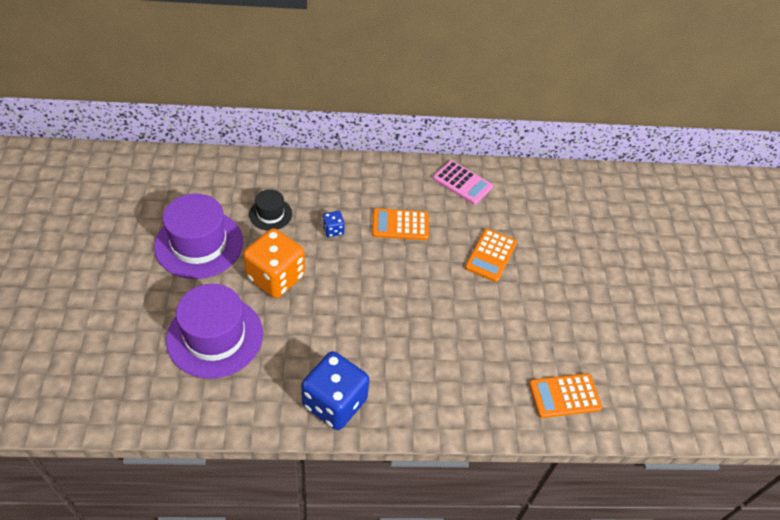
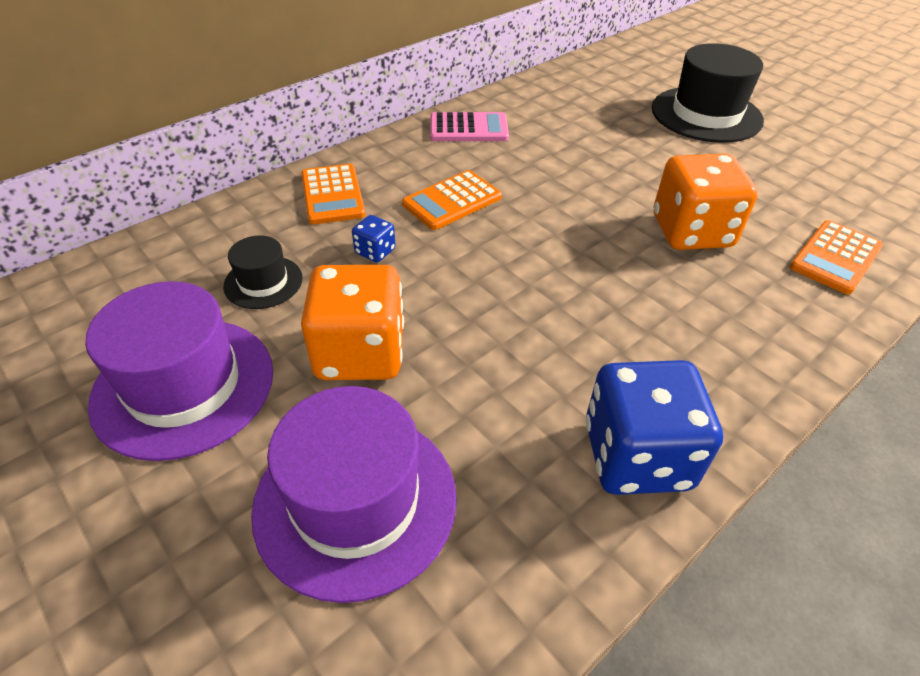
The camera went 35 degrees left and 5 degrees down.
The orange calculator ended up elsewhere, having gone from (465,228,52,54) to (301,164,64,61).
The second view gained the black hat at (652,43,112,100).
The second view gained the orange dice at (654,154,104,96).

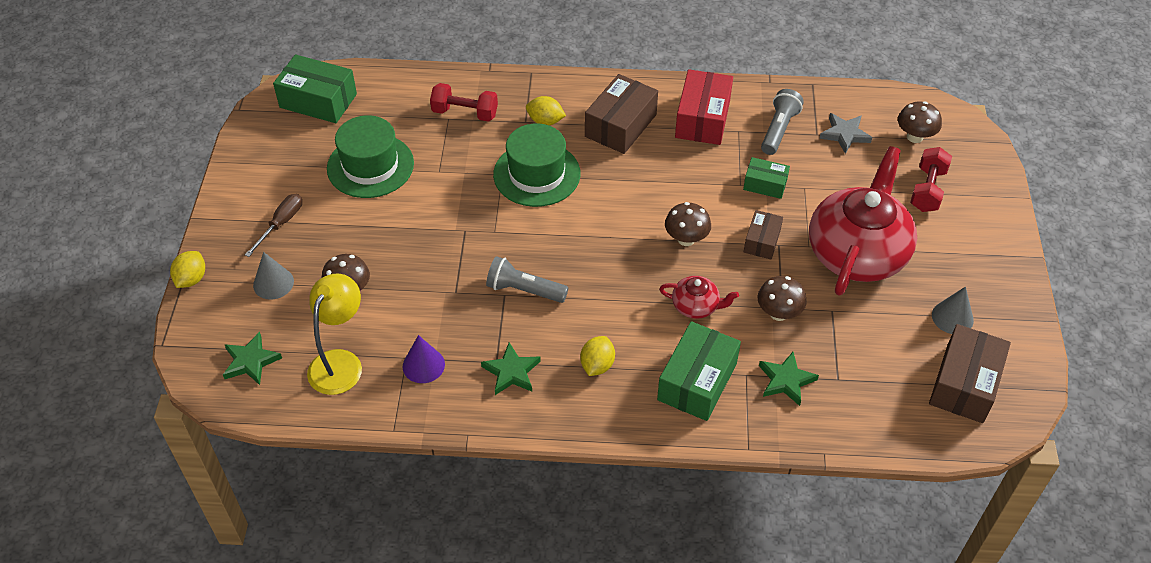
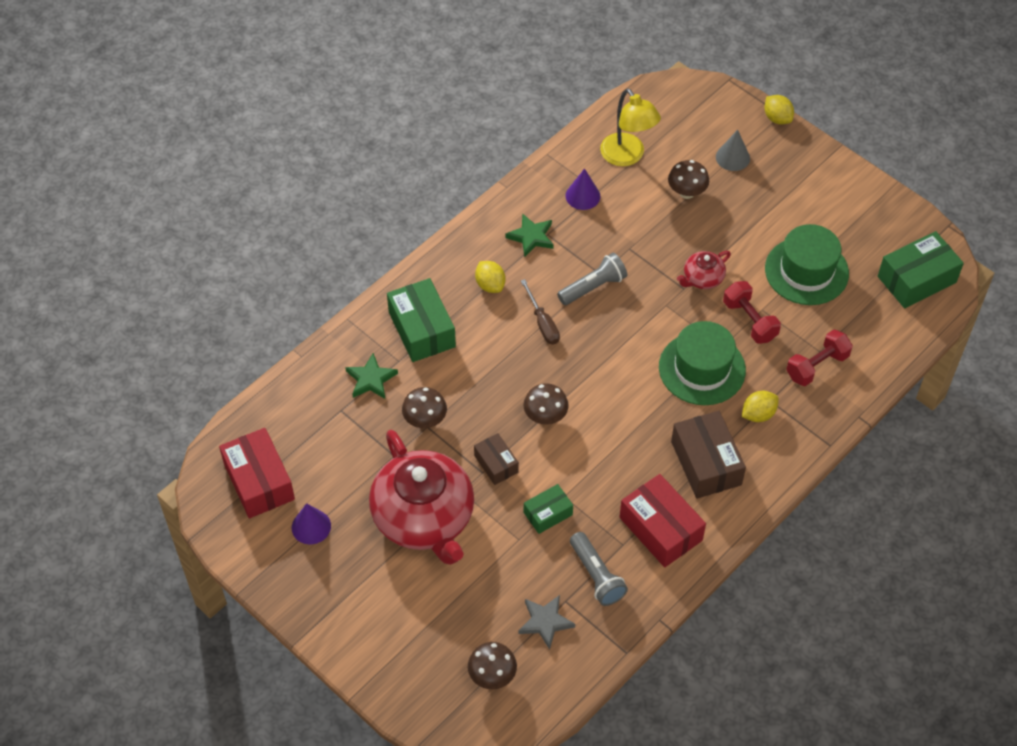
The camera went 130 degrees right and 5 degrees up.
The red dumbbell ended up elsewhere, having gone from (910,147,42,65) to (723,281,58,63).
The brown screwdriver ended up elsewhere, having gone from (245,194,57,63) to (521,279,39,65).
The red teapot ended up elsewhere, having gone from (659,276,80,43) to (677,251,54,38).
What was the grey cone at (932,287,42,47) turned into the purple cone at (292,503,39,41).
What was the brown box at (929,324,82,99) turned into the red box at (219,428,76,90).
The second view lost the green star at (223,332,59,53).

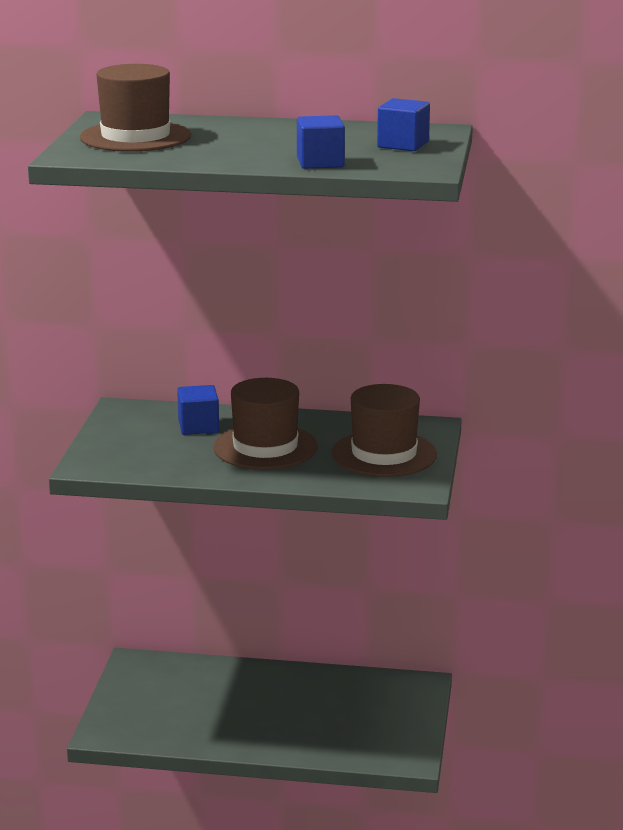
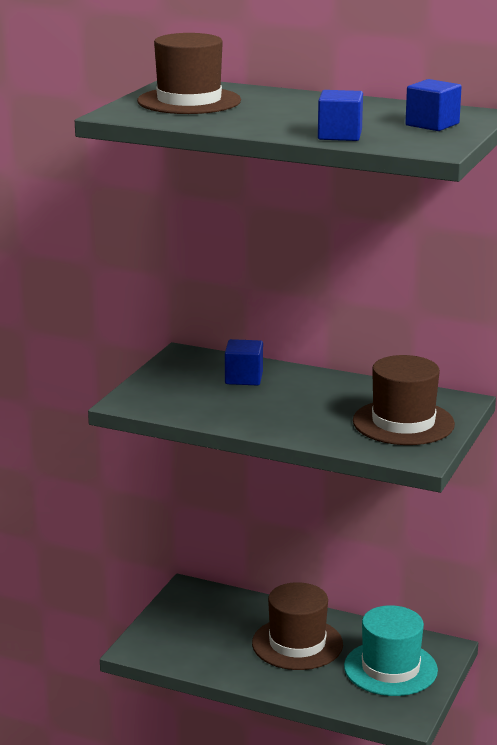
The camera went 15 degrees right and 0 degrees up.
The brown hat ended up elsewhere, having gone from (213,378,105,92) to (252,582,91,88).
The second view gained the turquoise hat at (344,605,94,91).

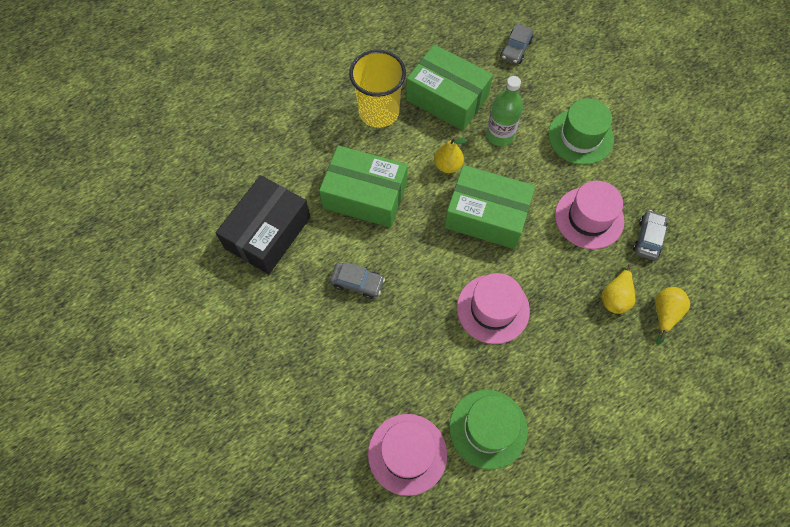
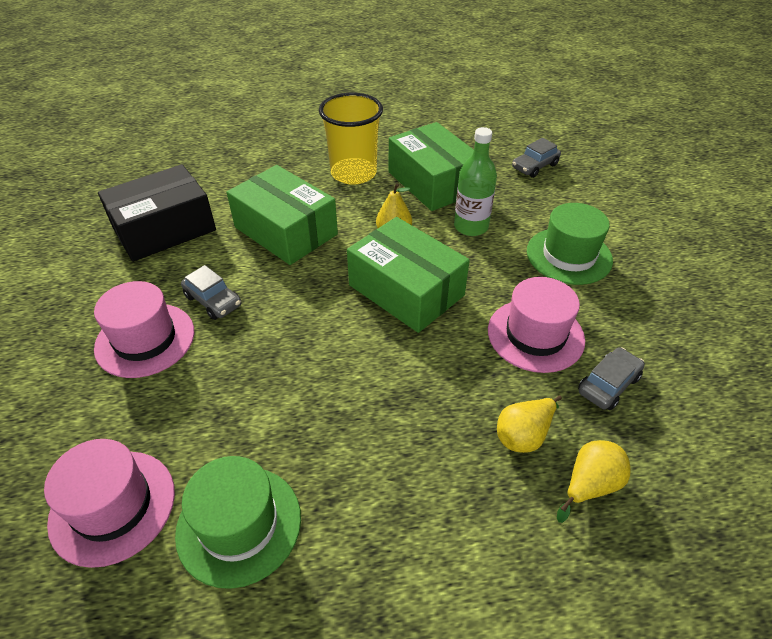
The camera went 25 degrees right and 20 degrees down.
The pink hat ended up elsewhere, having gone from (457,273,73,71) to (94,281,100,97).

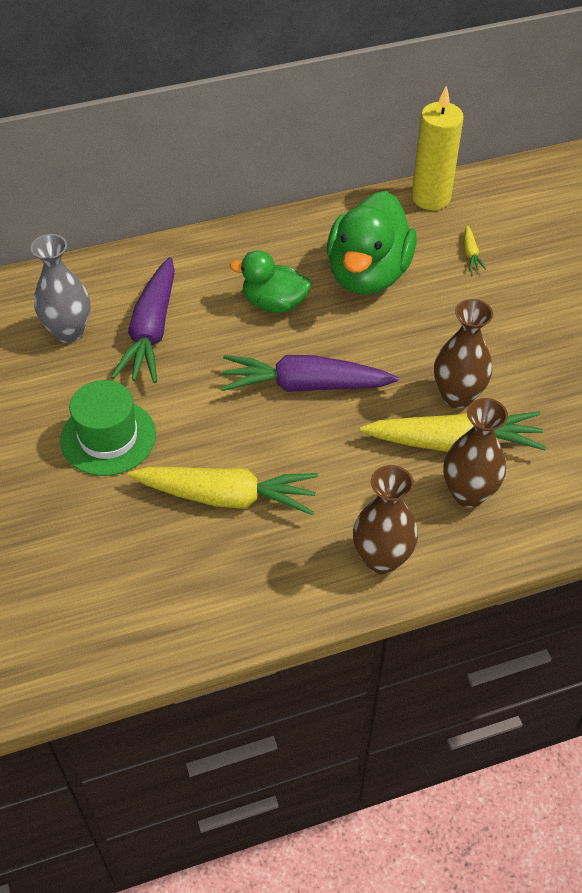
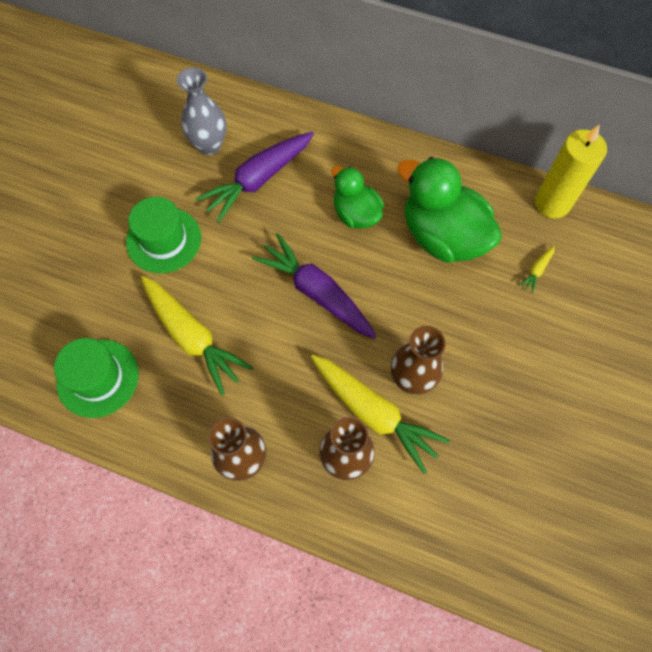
The camera went 40 degrees right and 15 degrees up.
The green duck at (327,191,90,104) ended up facing another way, 75 degrees clockwise from before.
The second view gained the green hat at (54,338,85,80).

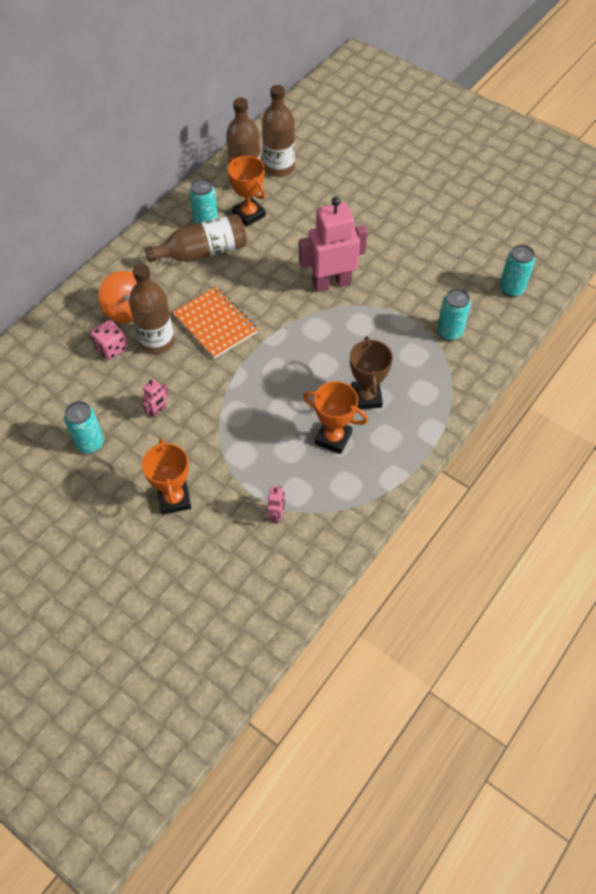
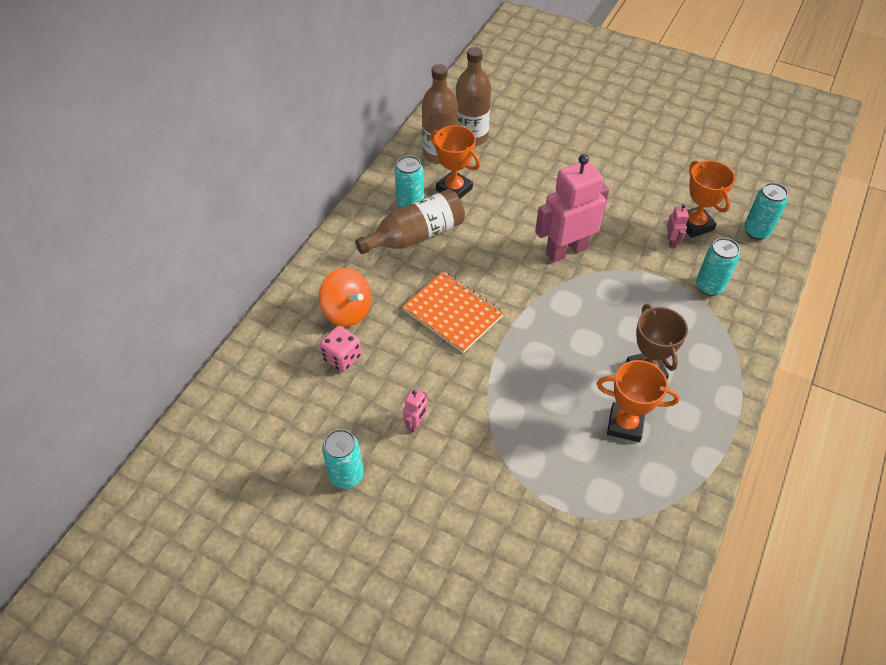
The camera went 10 degrees left and 5 degrees down.
The second view lost the brown bottle at (129,264,46,90).
The orange trophy ended up elsewhere, having gone from (142,439,49,76) to (686,160,49,78).
The pink robot ended up elsewhere, having gone from (267,486,18,38) to (667,204,22,44).

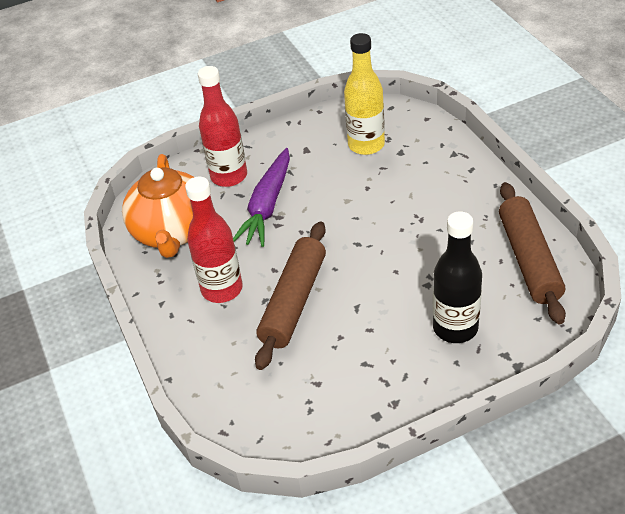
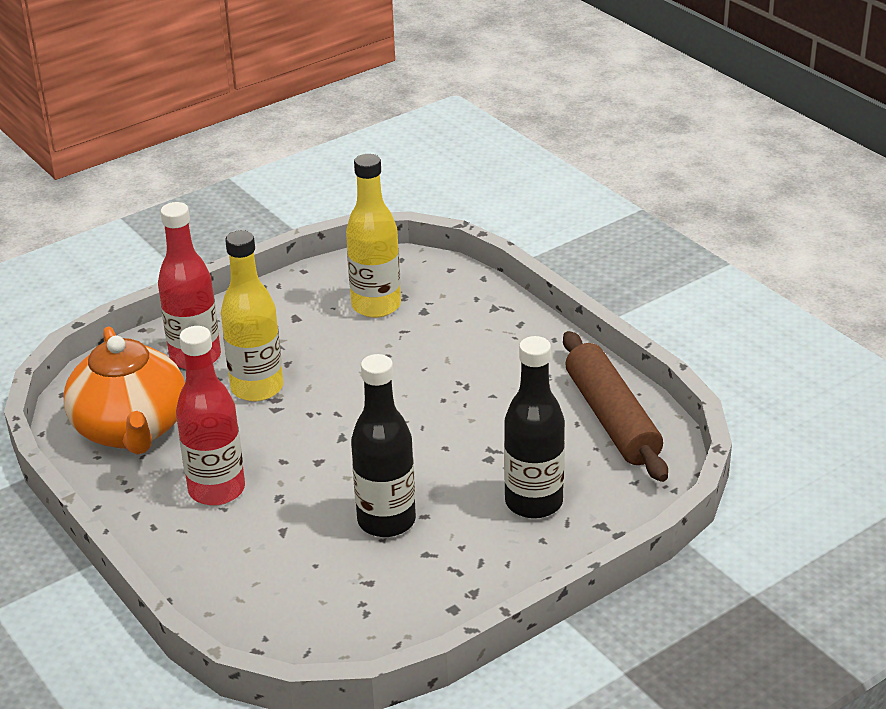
The camera went 15 degrees left and 10 degrees down.
Where the purple carrot stood at (233,148,57,99), the yellow bottle came to stand at (221,230,62,172).
The second view lost the brown rolling pin at (255,221,71,149).
The second view gained the black bottle at (351,354,65,183).

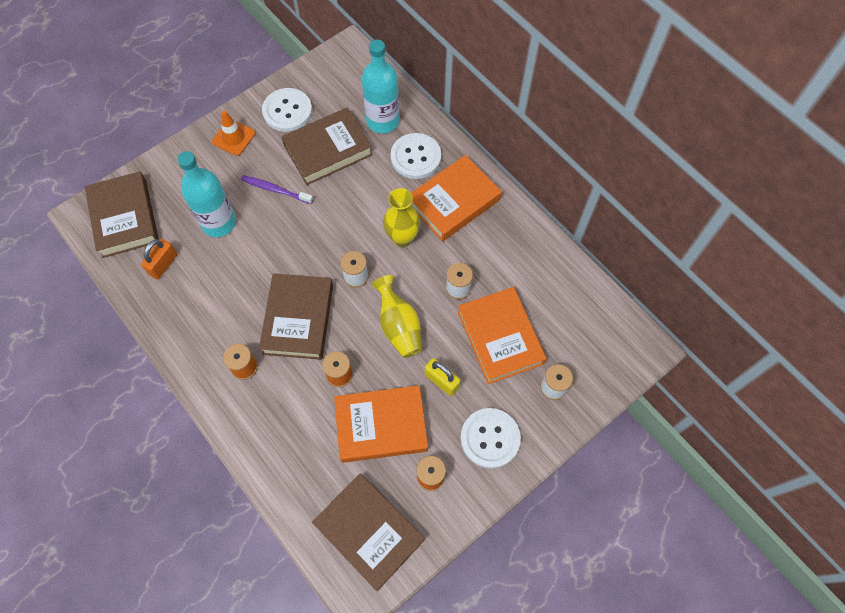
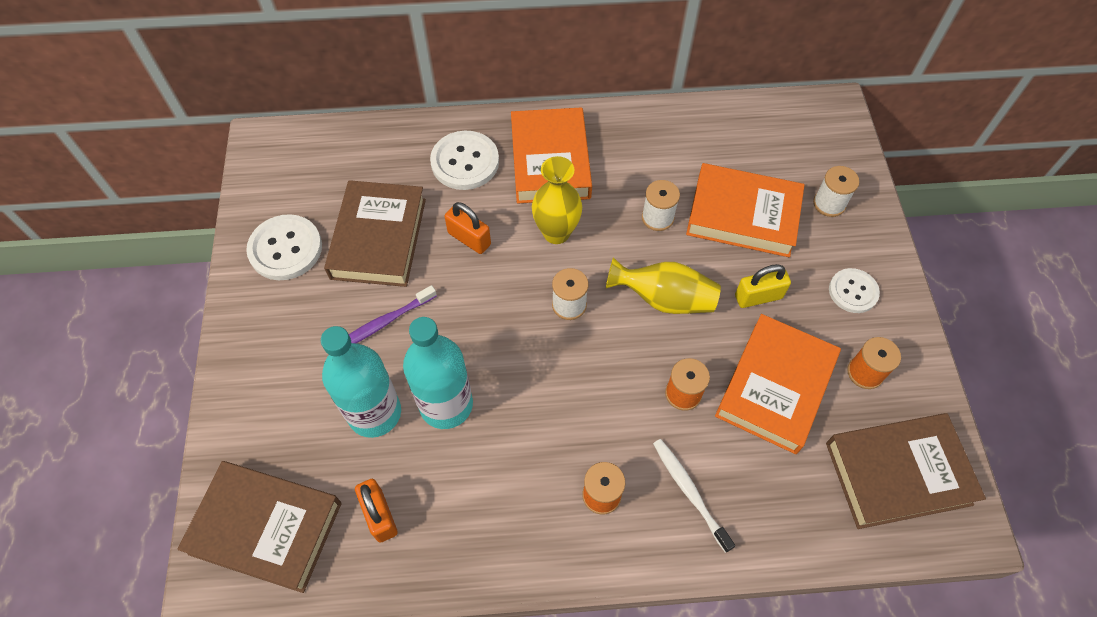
The camera went 55 degrees left and 5 degrees down.
The turquoise bottle ended up elsewhere, having gone from (362,40,38,93) to (403,317,70,112).
The second view lost the orange traffic cone at (212,111,43,45).
The second view lost the brown book at (259,273,74,87).
The size of the white button at (461,408,60,61) changed by a factor of 0.65.
The second view gained the orange padlock at (445,202,46,52).
The second view gained the white toothbrush at (653,439,82,114).

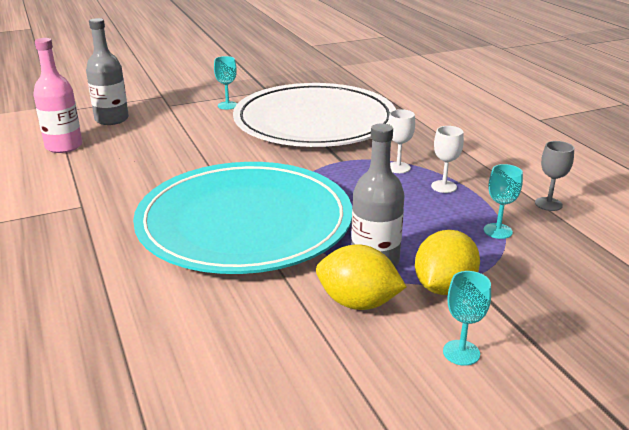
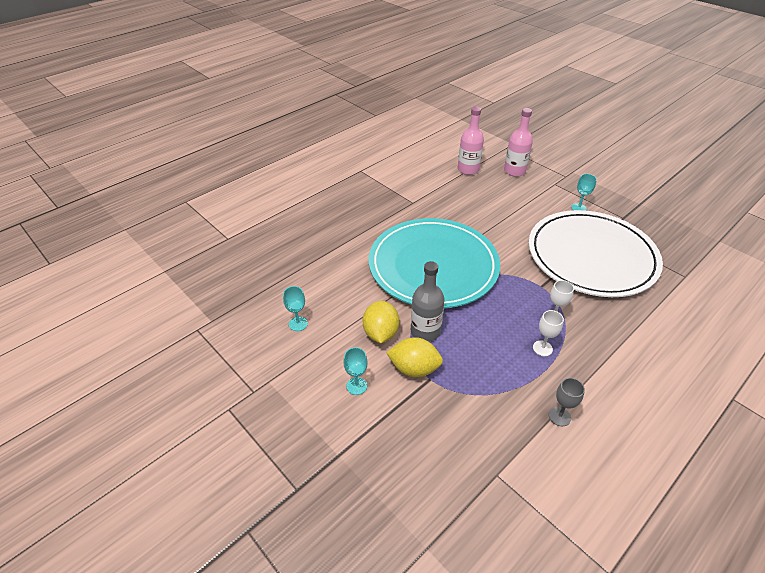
The camera went 70 degrees right and 15 degrees up.
What was the grey bottle at (86,18,43,107) turned into the pink bottle at (504,108,29,69).
The turquoise goblet ended up elsewhere, having gone from (484,164,39,75) to (283,286,25,45).

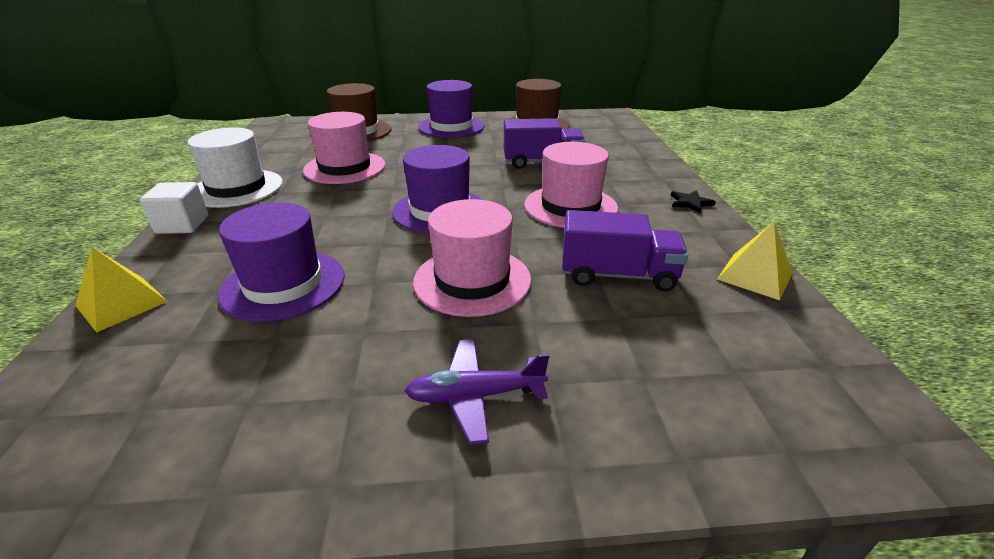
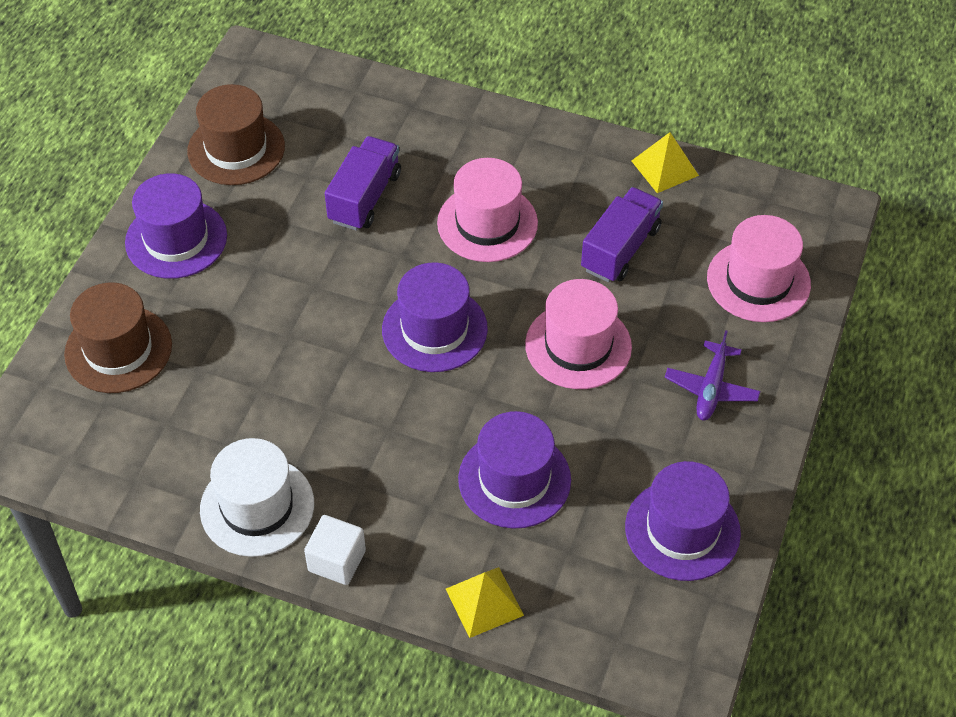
The camera went 65 degrees left and 20 degrees up.
The pink hat ended up elsewhere, having gone from (303,112,82,72) to (707,215,104,107).
The second view lost the black star at (671,190,45,23).
The second view gained the purple hat at (625,461,116,120).

